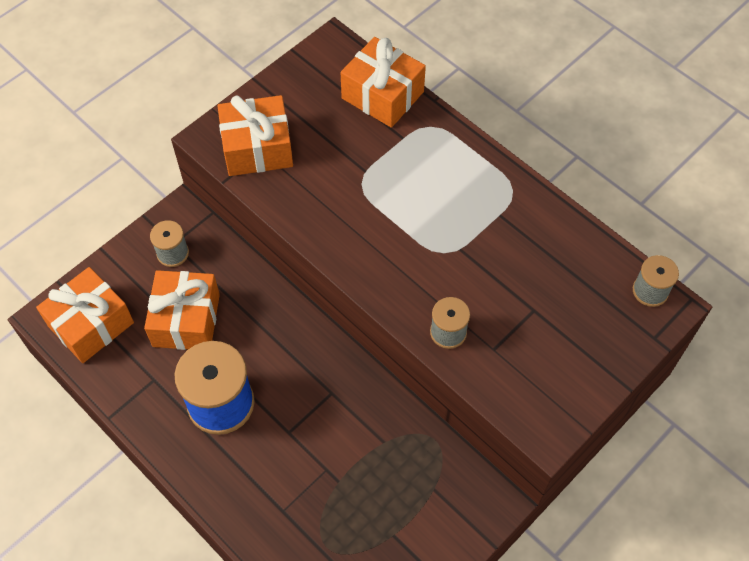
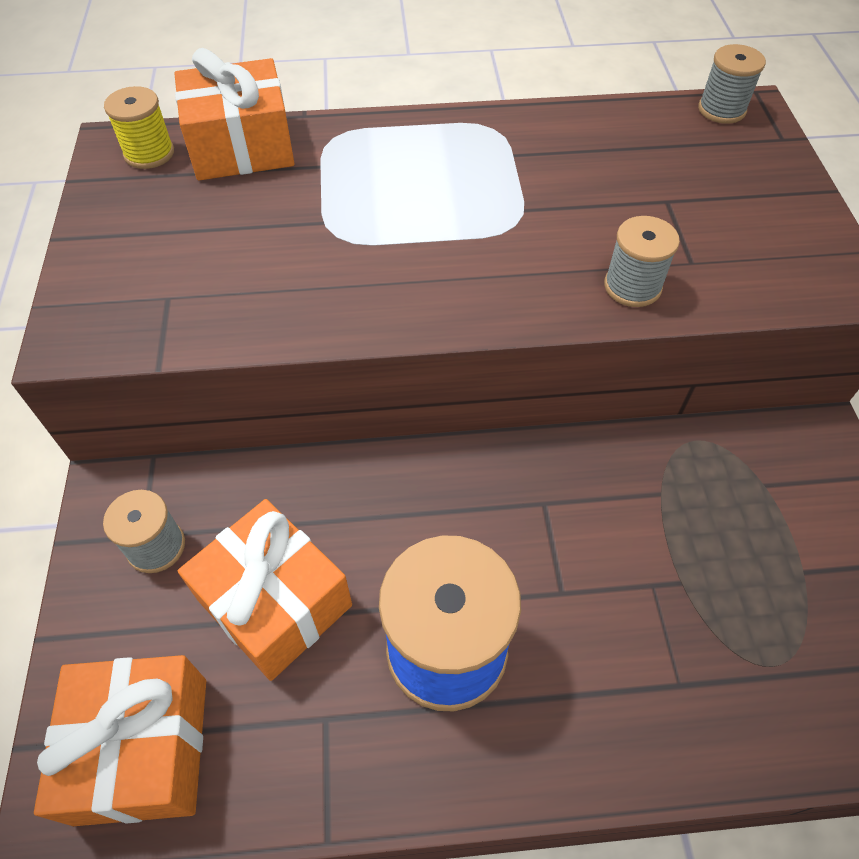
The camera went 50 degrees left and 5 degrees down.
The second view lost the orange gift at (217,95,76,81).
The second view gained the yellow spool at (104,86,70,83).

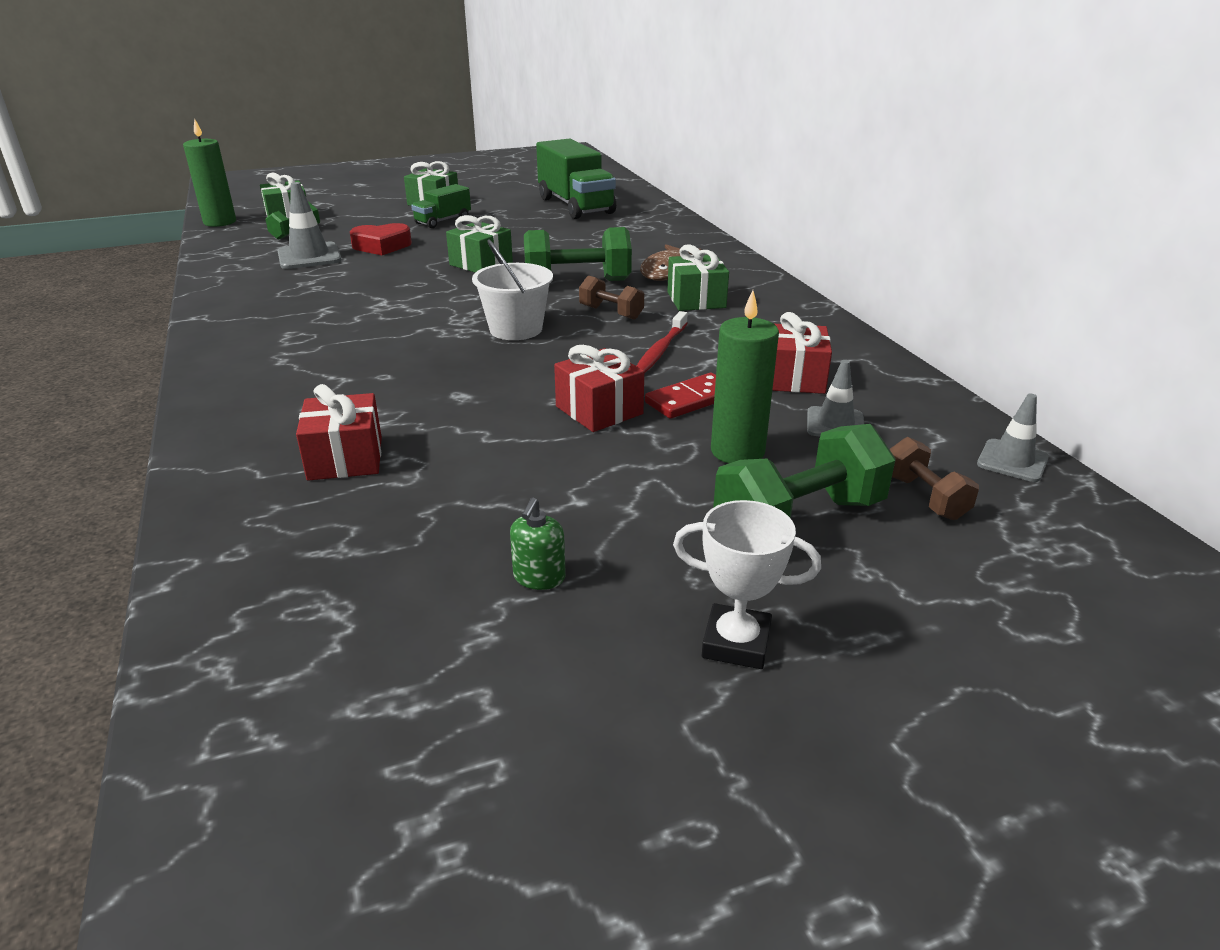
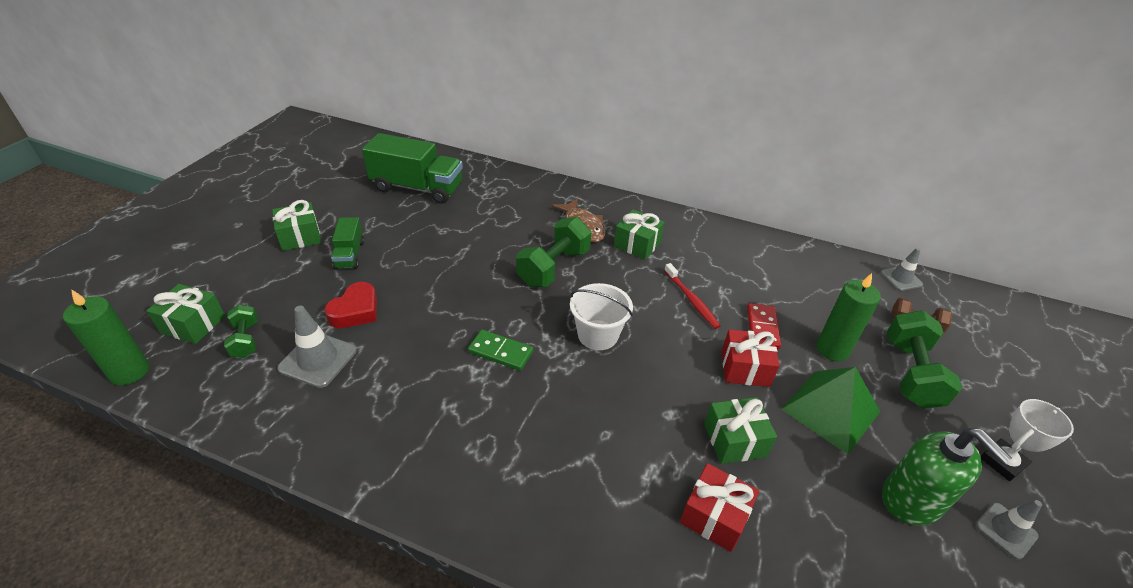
The camera went 50 degrees left and 10 degrees up.
The green gift ended up elsewhere, having gone from (446,215,67,57) to (704,397,73,67).
The second view lost the brown dumbbell at (579,275,65,45).
The second view lost the red gift at (772,312,60,82).
The grey traffic cone ended up elsewhere, having gone from (807,360,57,76) to (976,500,66,60).
The size of the green soap dispenser at (510,497,56,93) changed by a factor of 2.12.
The second view gained the green domino at (468,329,65,42).
The second view gained the green pyramid at (781,367,99,87).

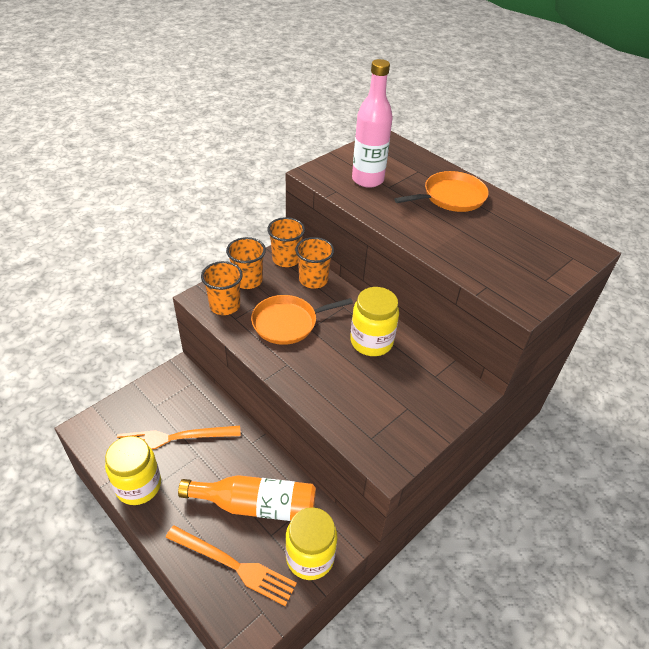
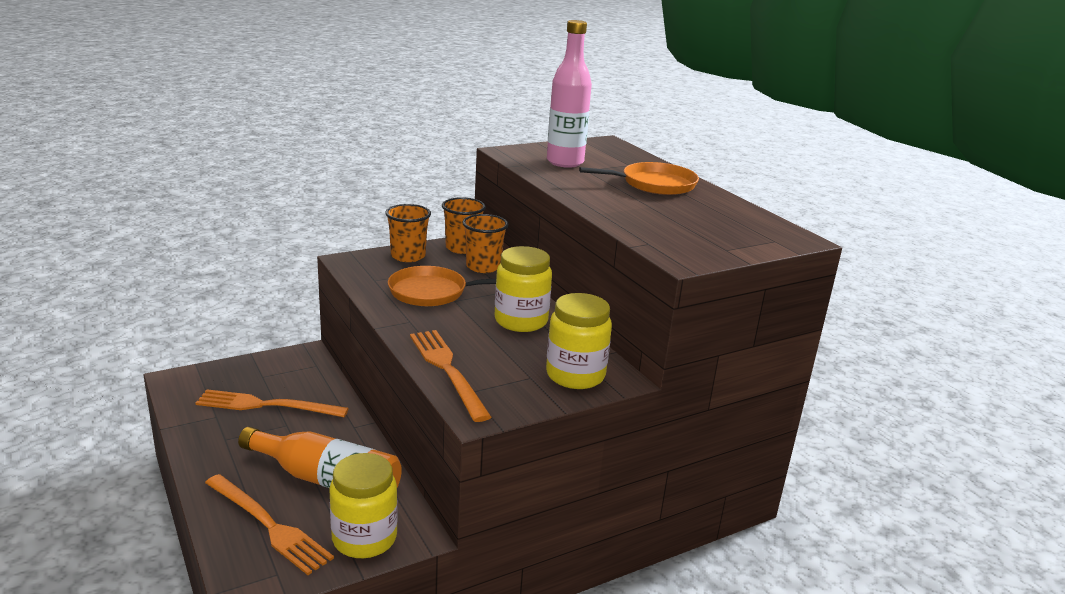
The camera went 15 degrees right and 20 degrees down.
The second view lost the orange cup at (201,261,42,54).
The yellow jar ended up elsewhere, having gone from (105,436,56,69) to (546,293,66,96).
The second view gained the orange fork at (410,330,81,92).

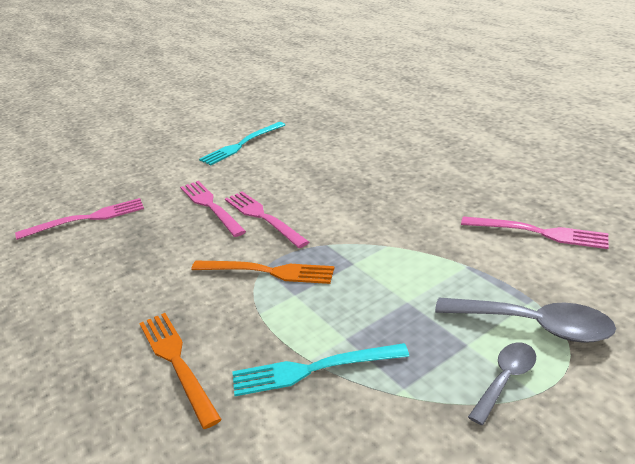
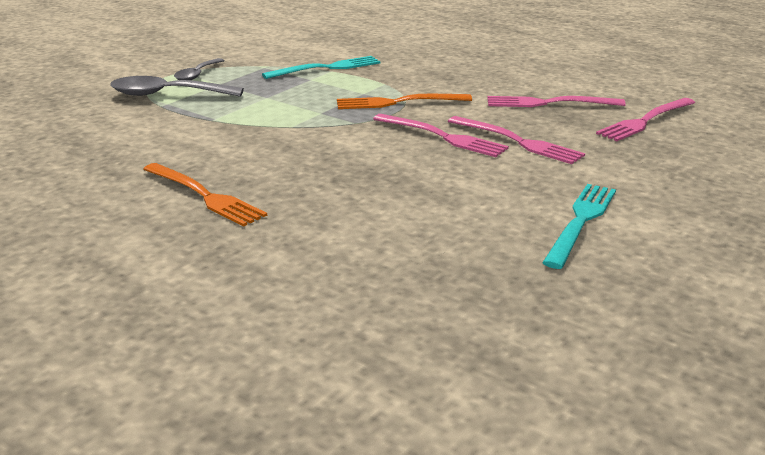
The camera went 160 degrees right and 5 degrees down.
The pink fork ended up elsewhere, having gone from (461,216,148,33) to (487,96,139,11).
The orange fork ended up elsewhere, having gone from (139,313,83,116) to (143,163,124,64).

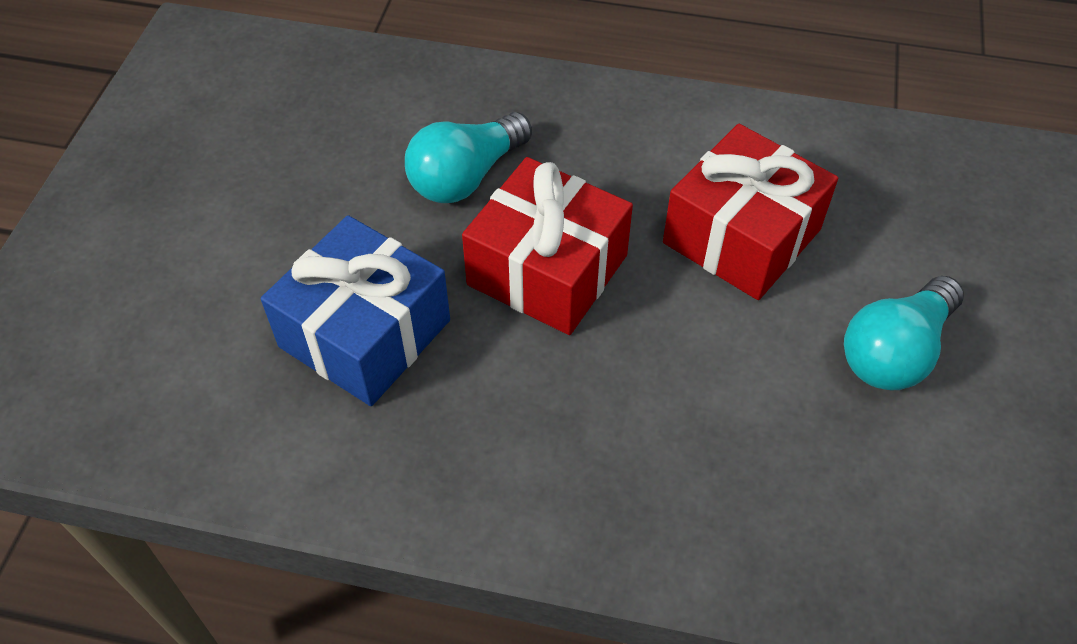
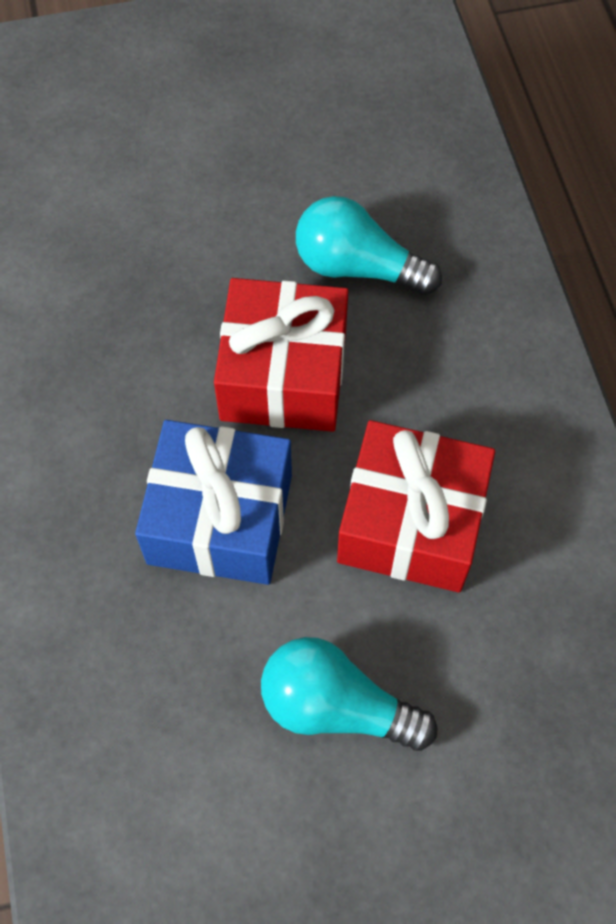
The camera went 65 degrees right and 10 degrees up.
The blue gift ended up elsewhere, having gone from (261,215,189,191) to (135,420,157,165).

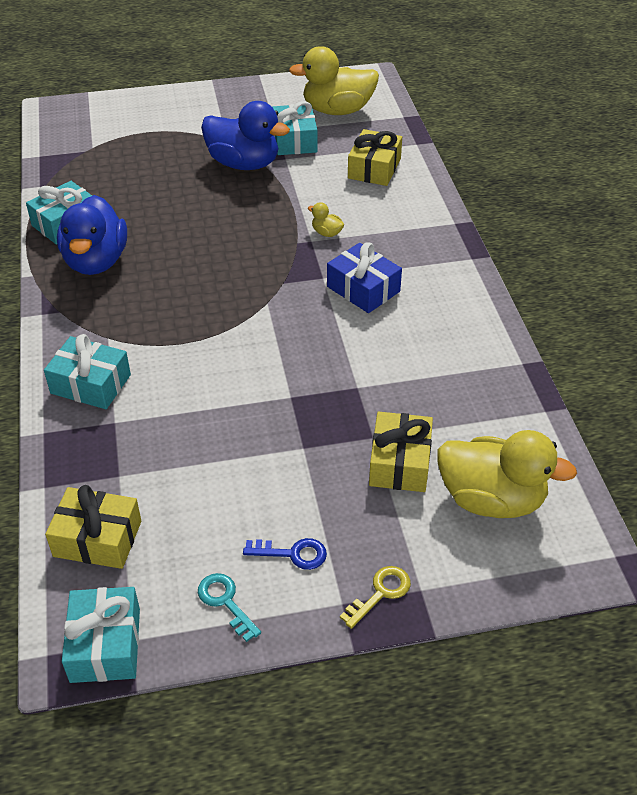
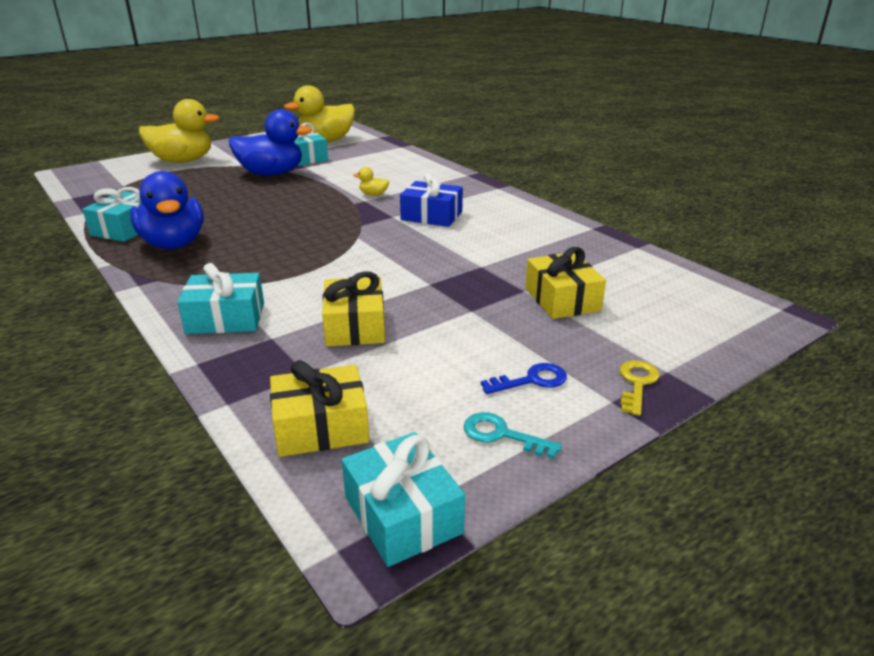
The camera went 25 degrees left and 15 degrees down.
The yellow gift ended up elsewhere, having gone from (348,129,54,57) to (322,271,63,75).
The yellow duck ended up elsewhere, having gone from (437,430,140,88) to (139,99,81,64).

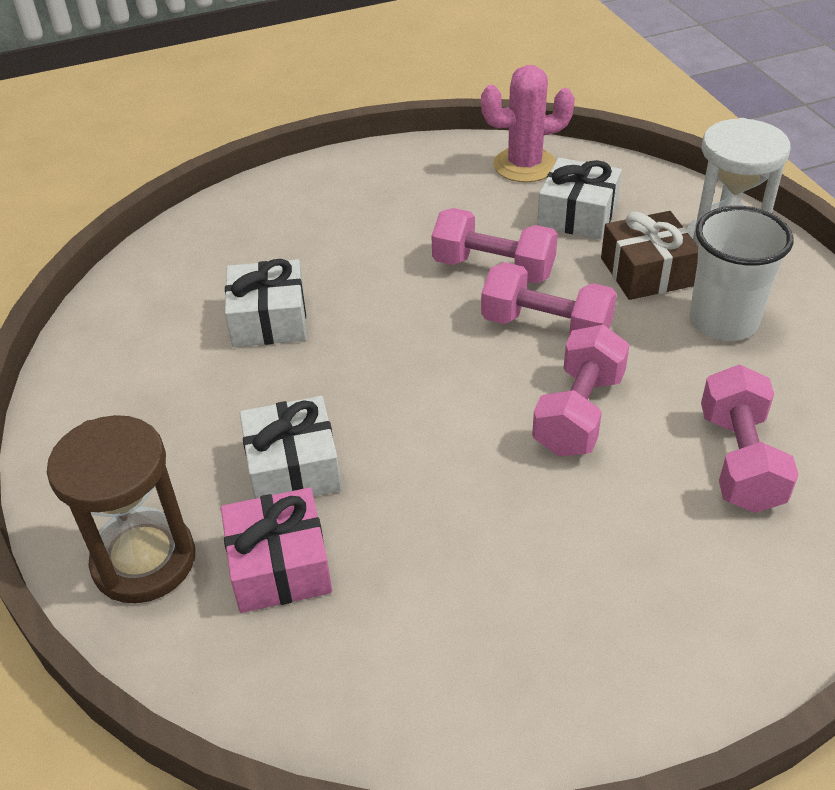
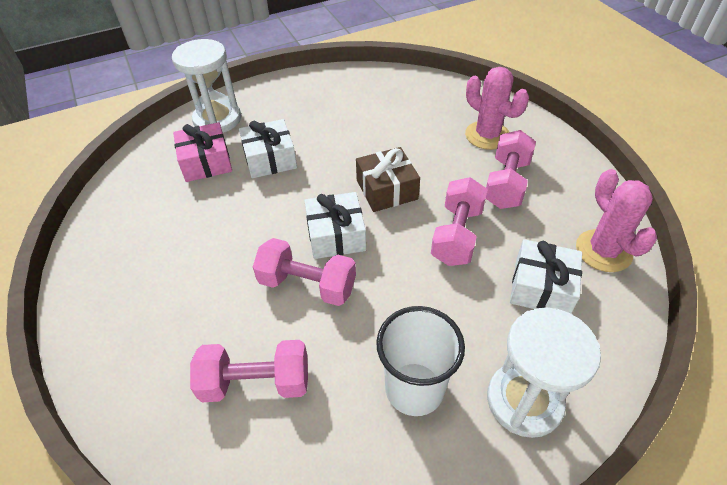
The camera went 85 degrees right and 5 degrees up.
The brown gift ended up elsewhere, having gone from (601,211,97,89) to (356,147,64,65).
The white gift ended up elsewhere, having gone from (225,259,81,88) to (304,192,62,67).
The pink dumbbell ended up elsewhere, having gone from (481,262,136,74) to (486,130,50,79).
What was the brown hourglass at (47,415,148,188) turned into the white hourglass at (172,39,69,94).
The second view gained the pink cactus at (465,67,64,83).

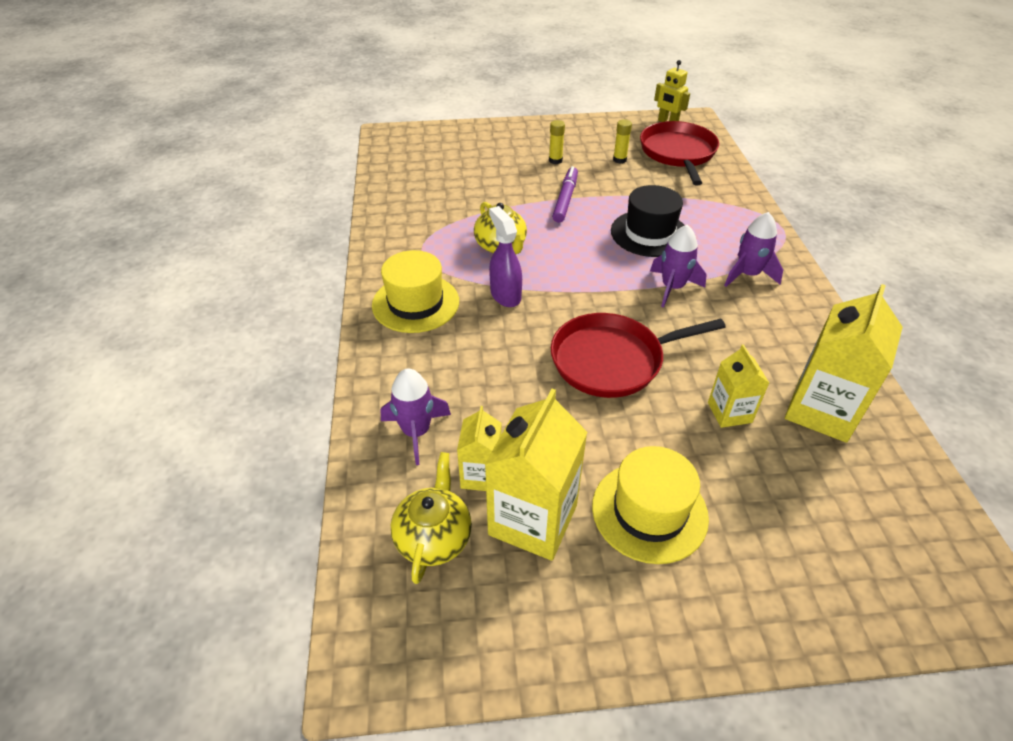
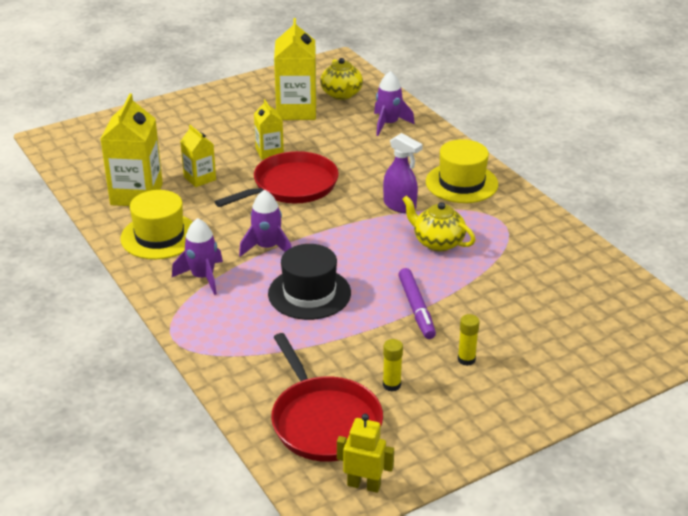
The camera went 155 degrees right and 10 degrees down.
The yellow carton ended up elsewhere, having gone from (457,406,44,85) to (254,99,30,61).
The yellow hat ended up elsewhere, having gone from (592,446,117,118) to (120,190,73,69).

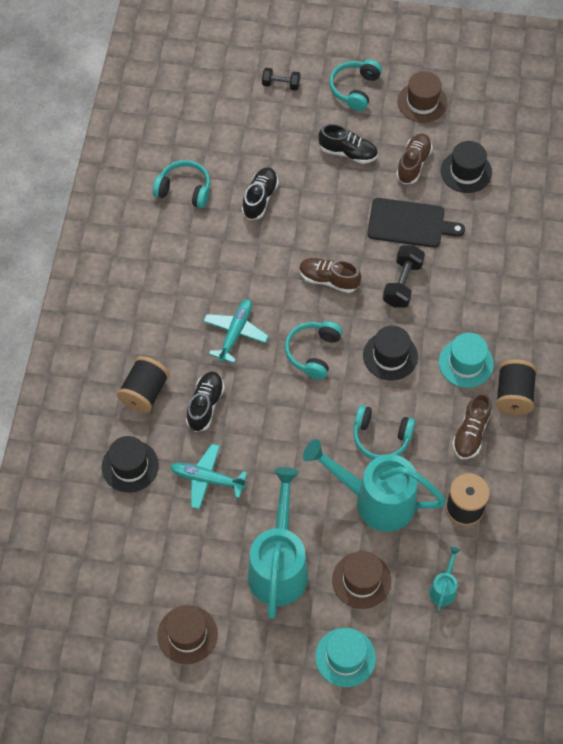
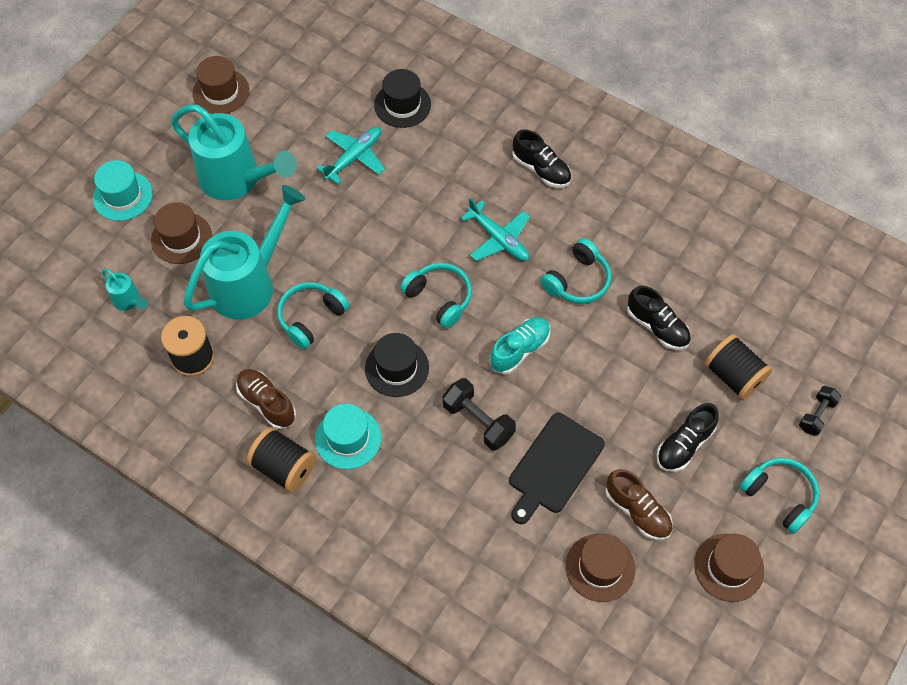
The camera went 115 degrees right and 0 degrees up.
What was the black hat at (441,141,51,52) turned into the brown hat at (566,534,69,68).
The turquoise headphones ended up elsewhere, having gone from (153,160,57,48) to (540,238,71,66).
What was the brown shoe at (299,258,62,35) turned into the turquoise shoe at (490,317,60,57).
The black spool ended up elsewhere, having gone from (117,356,53,57) to (704,334,68,66).
The black shoe ended up elsewhere, having gone from (186,372,39,60) to (512,129,59,59).

